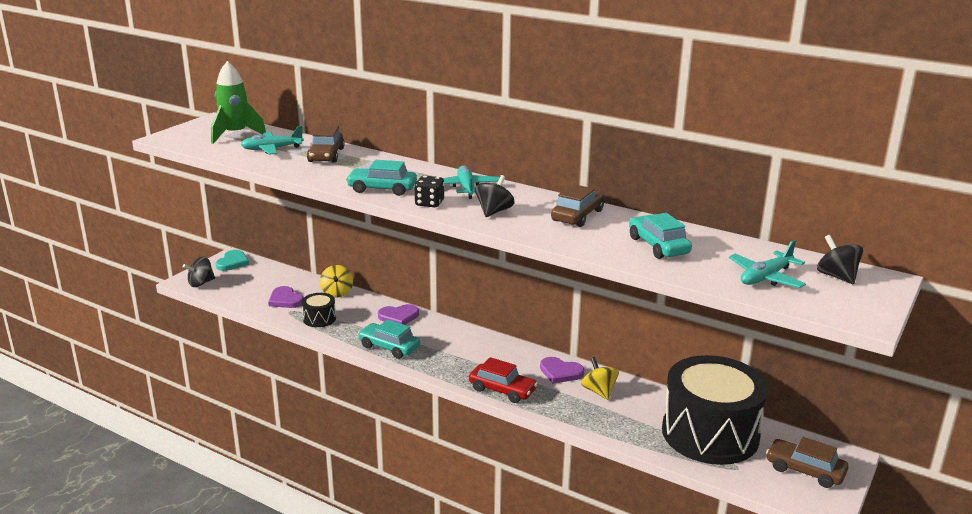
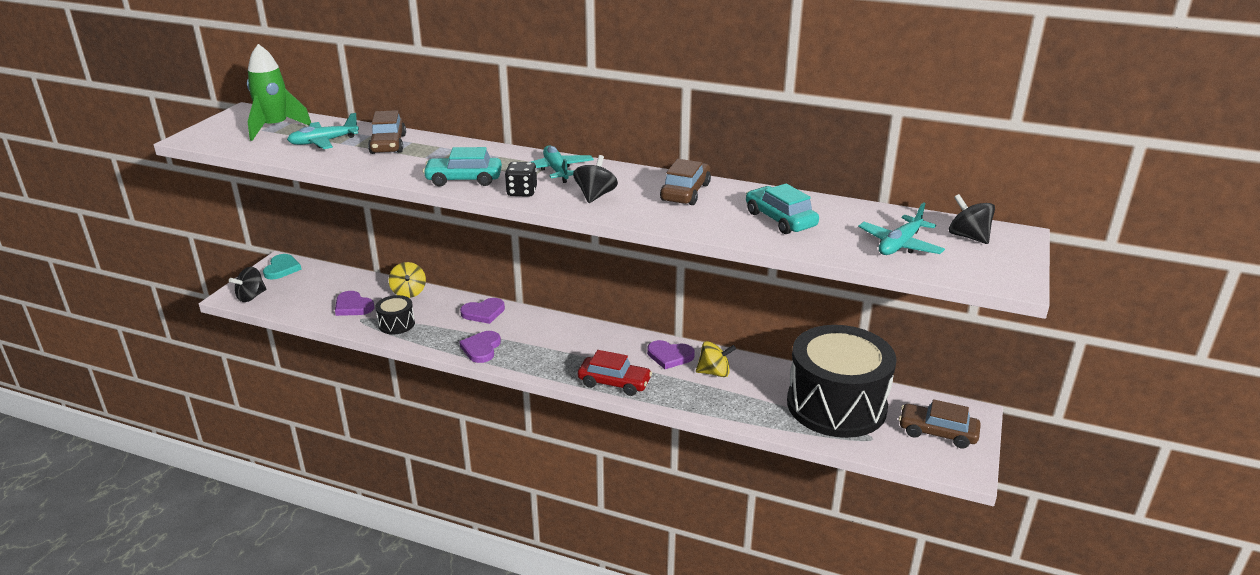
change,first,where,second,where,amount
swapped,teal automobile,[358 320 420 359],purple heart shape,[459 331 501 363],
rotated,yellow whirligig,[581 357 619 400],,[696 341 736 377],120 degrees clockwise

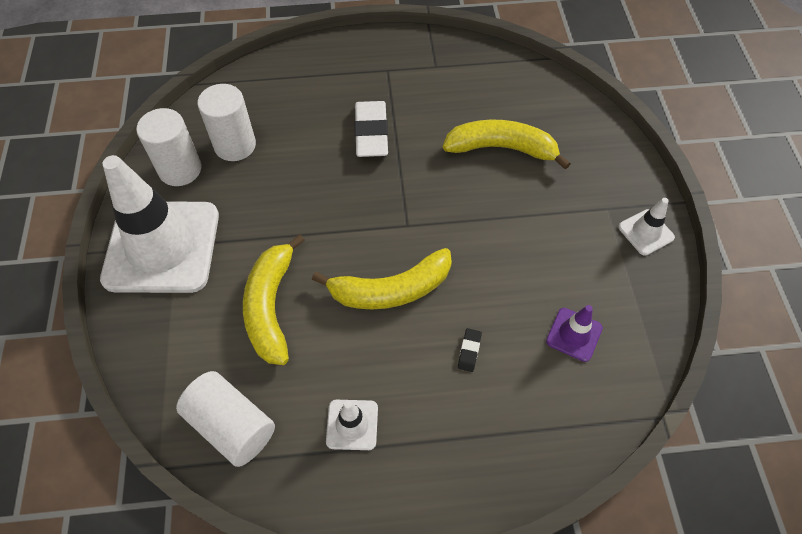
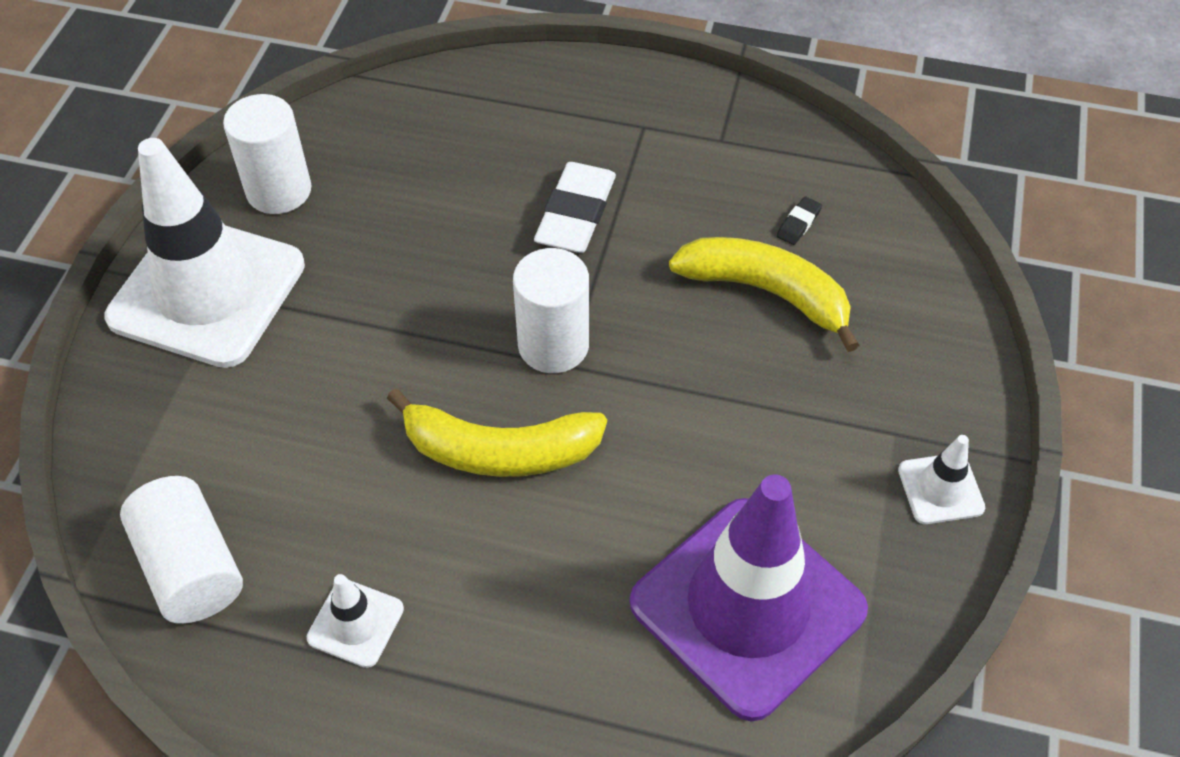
change,first,where,second,where,amount
shifted,snow-white cylinder,[198 84 256 161],,[513 248 589 373],
gone,yellow toy banana,[243 234 305 365],,,
scaled,purple road cone,[546 305 603 362],,[630 474 868 721],x2.39
shifted,ebony eraser,[458 328 482 372],,[777 197 822 245],

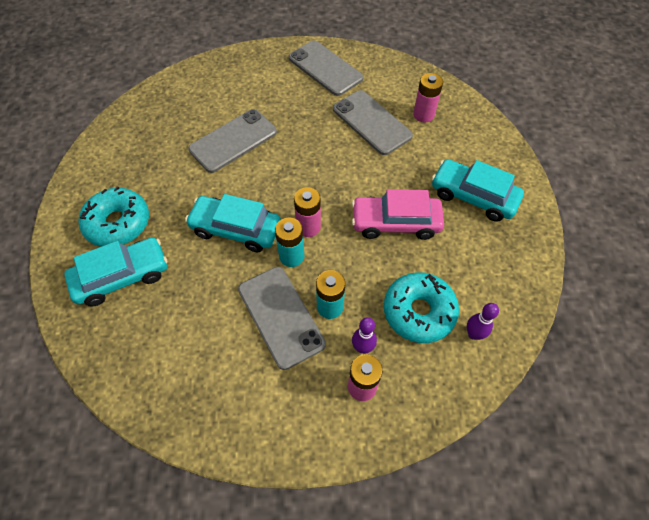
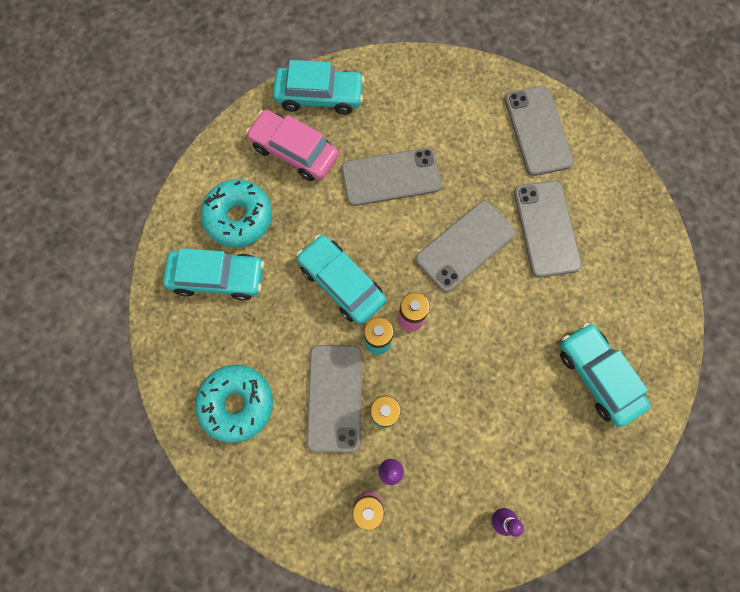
change,first,where,second,where,amount
gone,rosy battery,[413 73 443 123],,,
shifted,rosy automobile,[352 189 444 240],,[246 110 339 181],
shifted,teal doughnut,[384 272 459 343],,[195 365 273 443],
new,,,teal automobile,[273 60 365 115],
new,,,ash-grey mobile phone,[416 201 516 292],

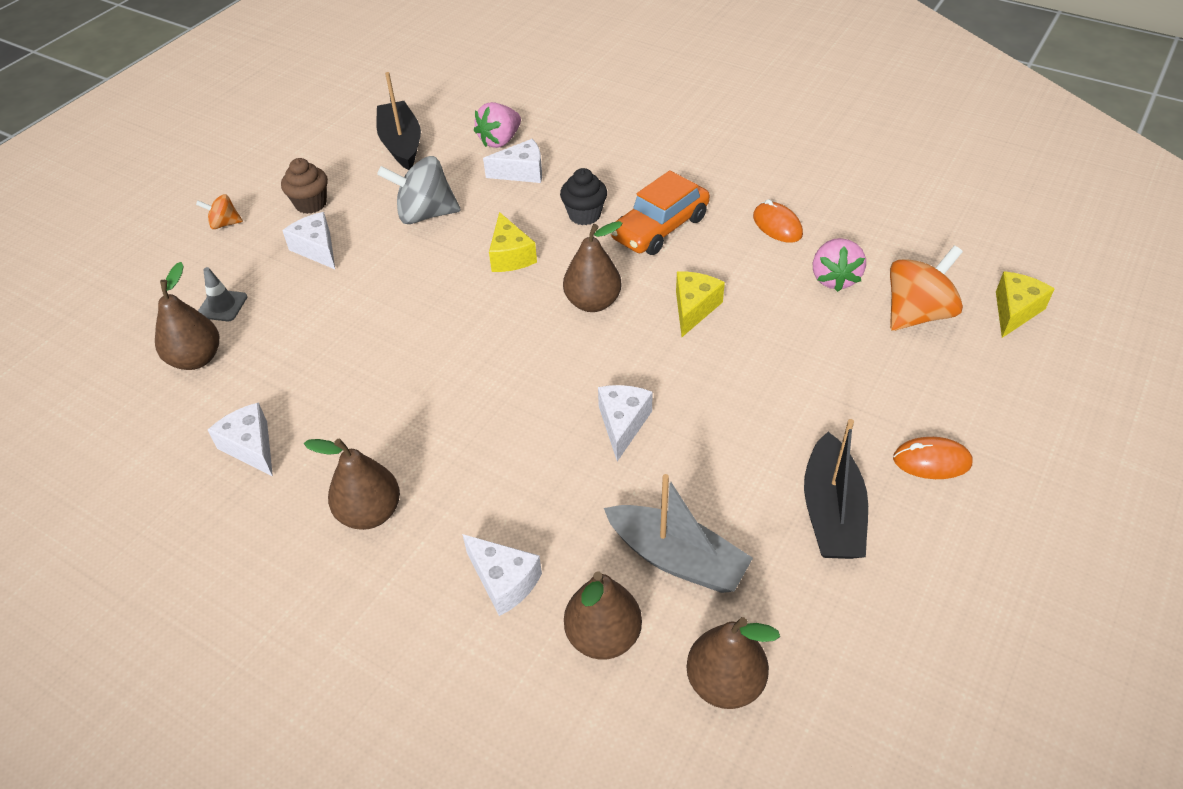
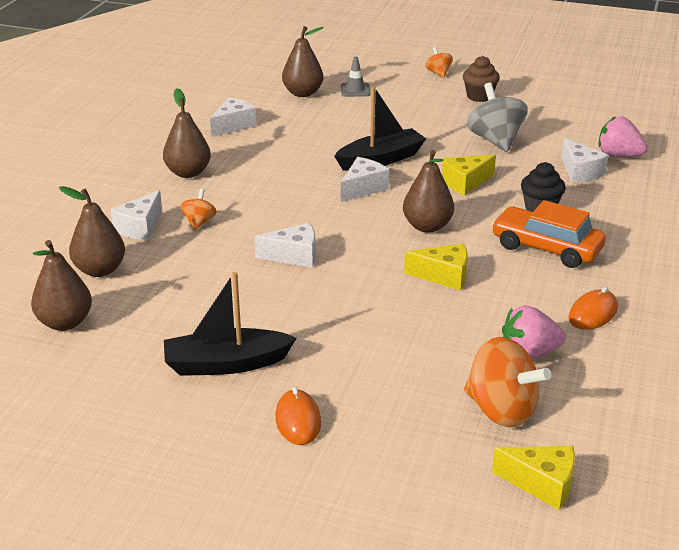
change,first,where,second,where,amount
shifted,ebony sailboat,[376 72 421 170],,[334 86 426 171],
shifted,snow-white cheese wedge,[282 212 335 269],,[341 157 389 202],
gone,ash-grey sailboat,[604 474 753 593],,,
new,,,orange whirligig,[180 189 217 231],

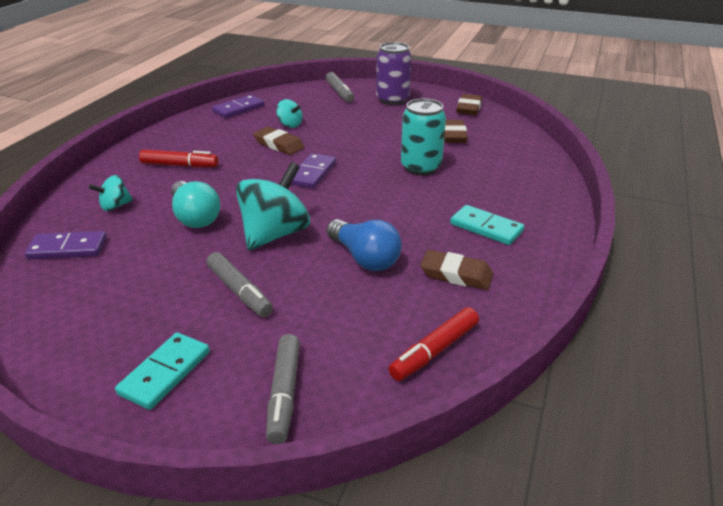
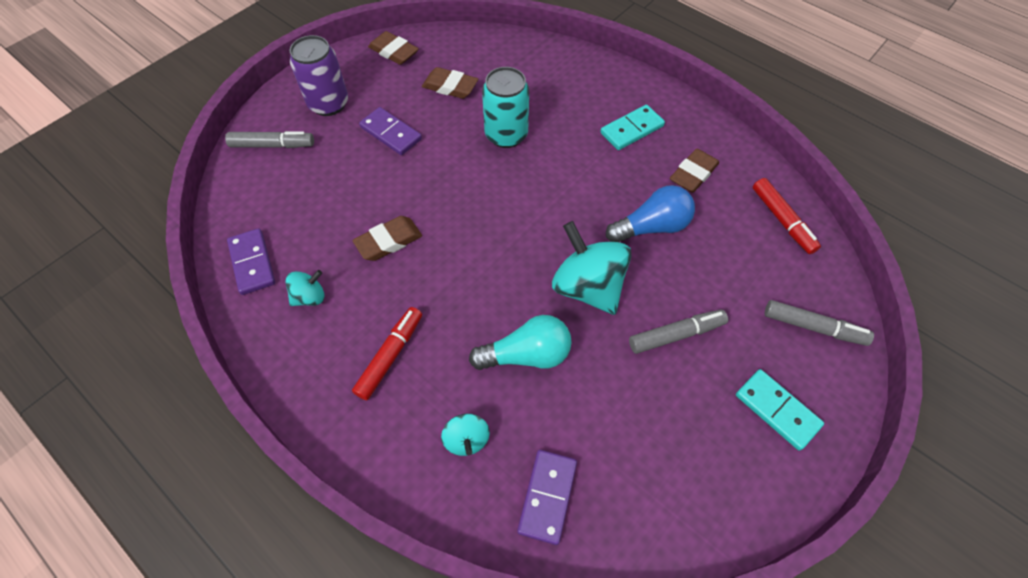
change,first,where,second,where,amount
shifted,teal whirligig,[276 99 303 128],,[285 270 325 306],
shifted,purple domino tile,[291 153 336 188],,[359 107 422 155],

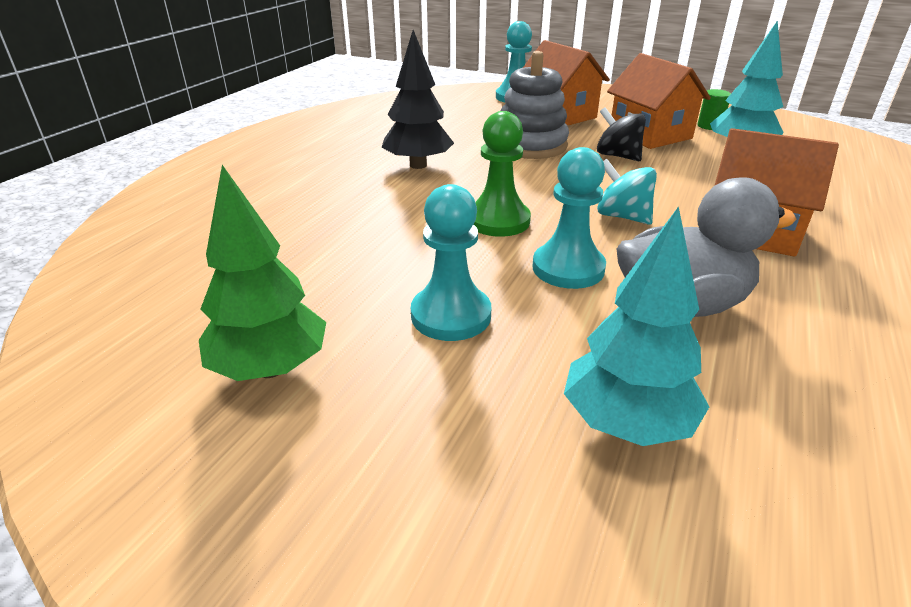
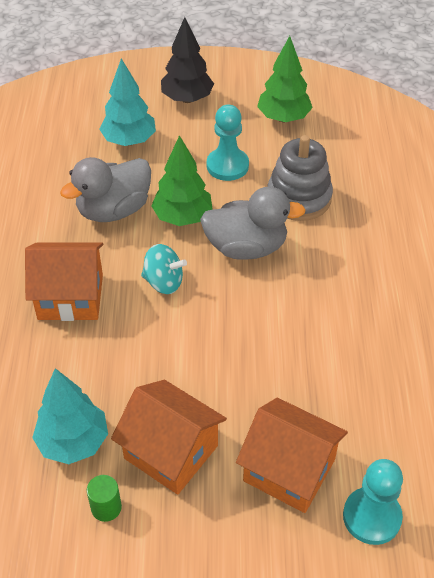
change,first,where,second,where,amount
shifted,ebony fir tree,[381 30 454 169],,[161 17 214 103],
shifted,ash-grey stacking toy,[501 51 569 159],,[267 135 333 221],
gone,ebony whirligig,[597 107 646 161],,,
swapped,leaf-green chess pawn,[474 111 531 237],ash-grey rubber duck,[200 187 306 260],
swapped,teal chess pawn,[532 147 606 289],leaf-green fir tree,[151 135 212 226],

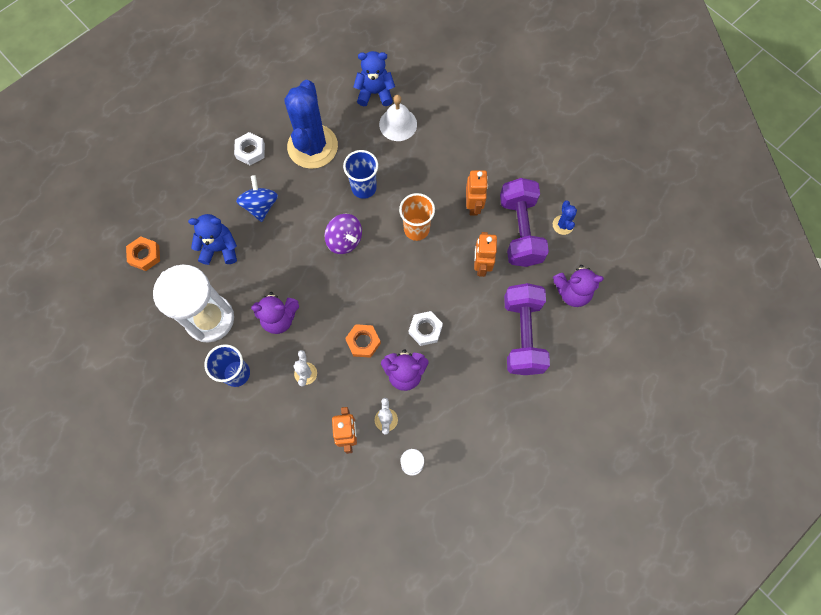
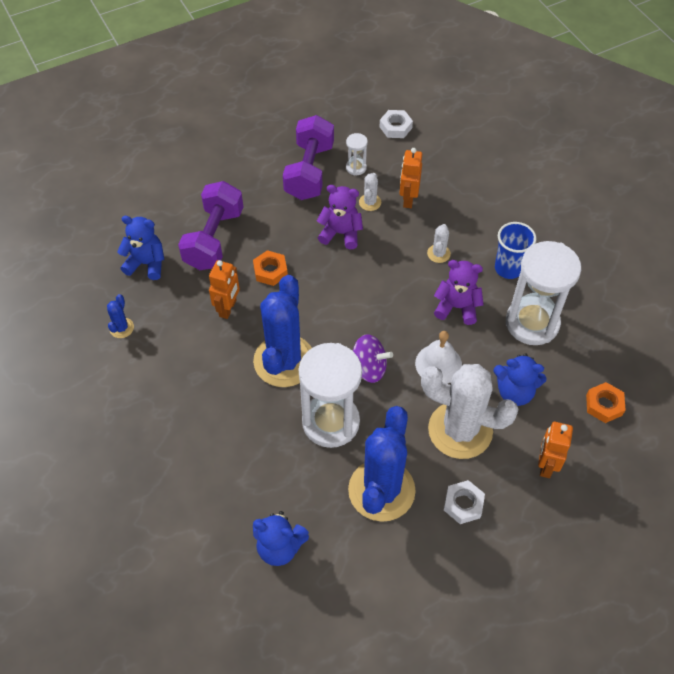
change,first,where,second,where,amount
shifted,snow-white hand bell,[379 95 417 141],,[415 331 462 384],
swapped,blue tumbler,[343 150 378 199],snow-white sand timer,[298 343 362 448],
shifted,orange robot figure,[466 170 488 215],,[538 422 573 478],
swapped,blue whirligig,[236 175 278 222],snow-white saguaro cactus,[421 364 519 459],
shifted,purple dumbbell,[500 178 549 267],,[283 115 334 200],
swapped,orange tumbler,[399 193 435 241],blue saguaro cactus,[253 275 312 387],
rotated,purple whirligig,[325 214 362 254],,[353 334 393 383],135 degrees clockwise
repainted,purple teddy,[553 265 604 307],blue teddy,[117 216 165 280],
shifted,snow-white nut,[409 311 443 346],,[380 110 413 138],
shifted,orange nut,[345 324 381 358],,[253 250 288 286],

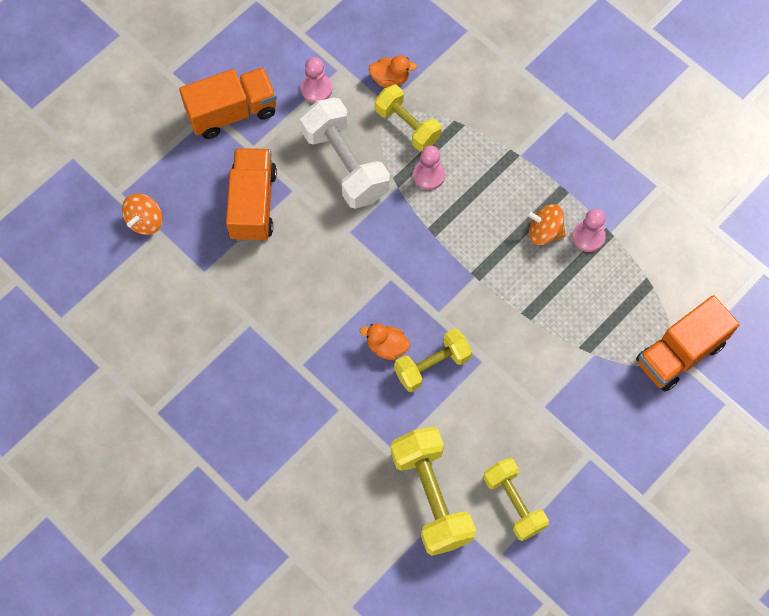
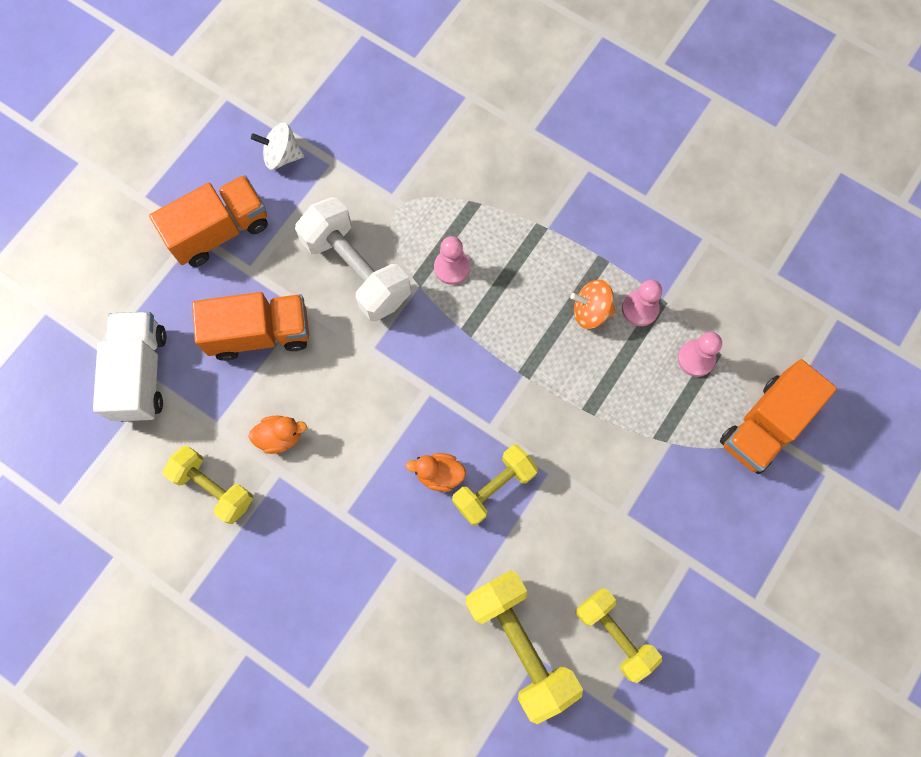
change,first,where,second,where,amount
shifted,orange rubber duck,[368 55 417 87],,[248 416 307 454],
shifted,rosy chess pawn,[301 57 332 103],,[678 332 722 377],
shifted,yellow dumbbell,[375 85 441 151],,[163 446 253 524],
rotated,orange truck,[226 148 277 242],,[192 292 309 361],90 degrees clockwise
swapped,orange whirligig,[122 194 163 235],snow-white truck,[93 312 167 422],
new,,,snow-white whirligig,[251 122 304 170],

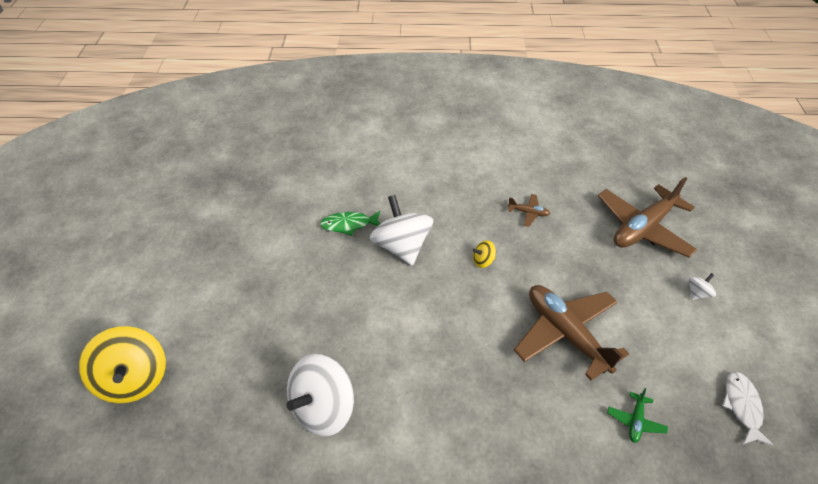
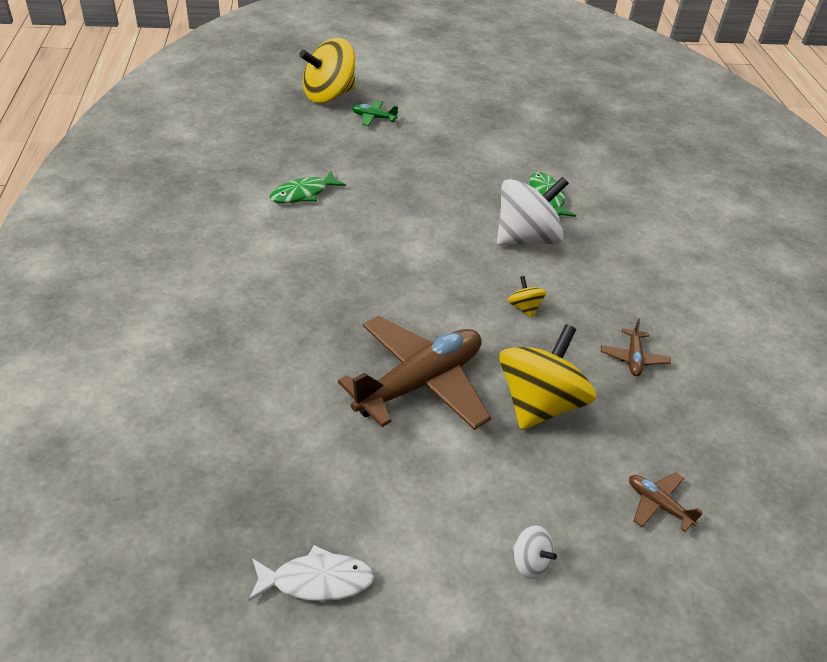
change,first,where,second,where,amount
scaled,brown plane,[598 177 698 257],,[629 472 703 532],x0.42
swapped,snow-white whirligig,[286 354 354 436],leaf-green fish figure,[270 171 346 203],
shifted,leaf-green plane,[607 388 668 443],,[352 100 398 126],
new,,,yellow whirligig,[499 324 596 430],

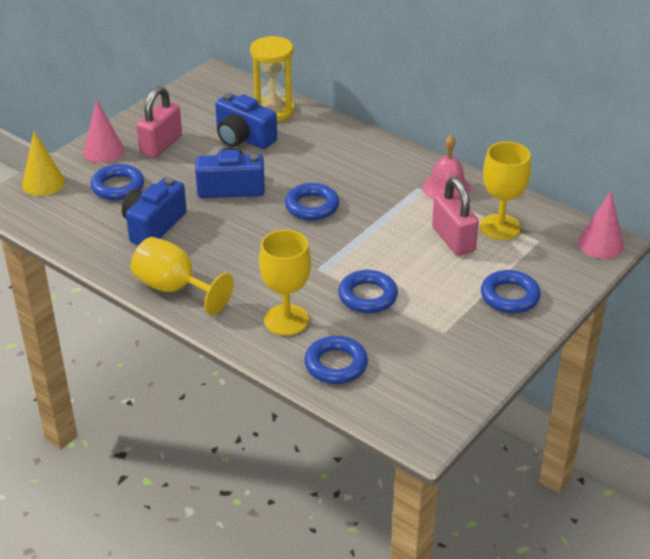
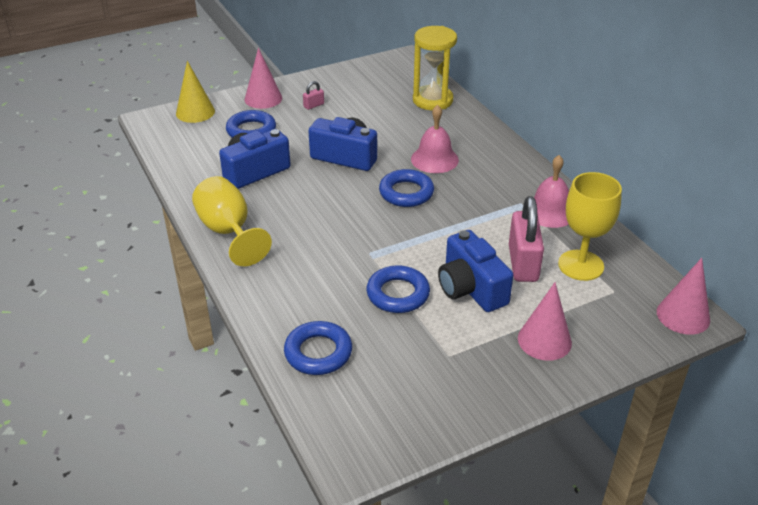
change,first,where,second,where,amount
scaled,rosy lock,[136 86 182 158],,[303 81 324 110],x0.44
shifted,blue camera,[215 93 277 149],,[438 230 513 312],
gone,yellow wine glass,[259 230 311 336],,,
swapped,blue ring,[481 270 541 313],rosy solid cone,[518 282 572 361],
new,,,rosy hand bell,[411 105 459 173],

